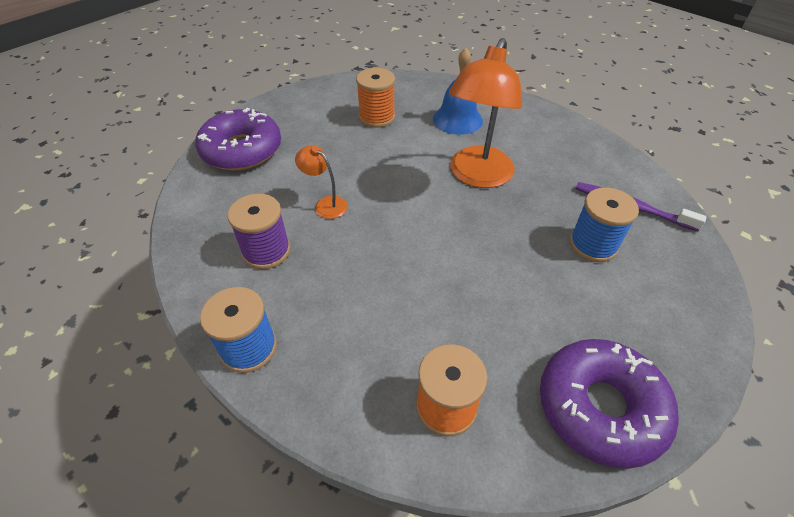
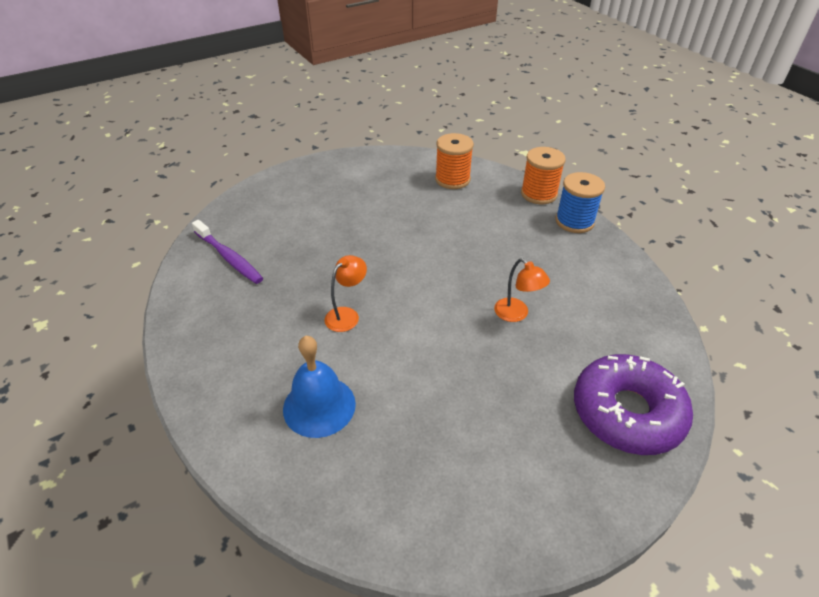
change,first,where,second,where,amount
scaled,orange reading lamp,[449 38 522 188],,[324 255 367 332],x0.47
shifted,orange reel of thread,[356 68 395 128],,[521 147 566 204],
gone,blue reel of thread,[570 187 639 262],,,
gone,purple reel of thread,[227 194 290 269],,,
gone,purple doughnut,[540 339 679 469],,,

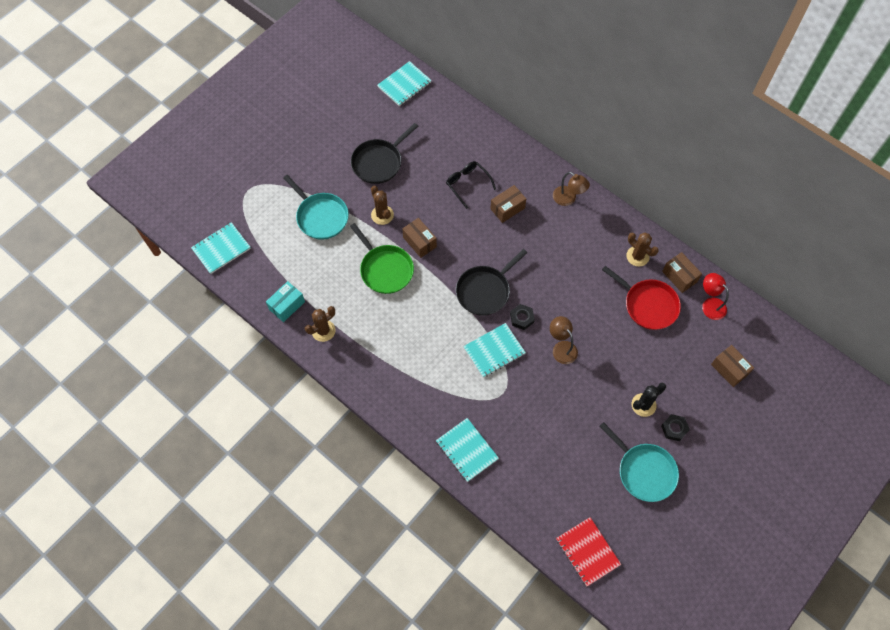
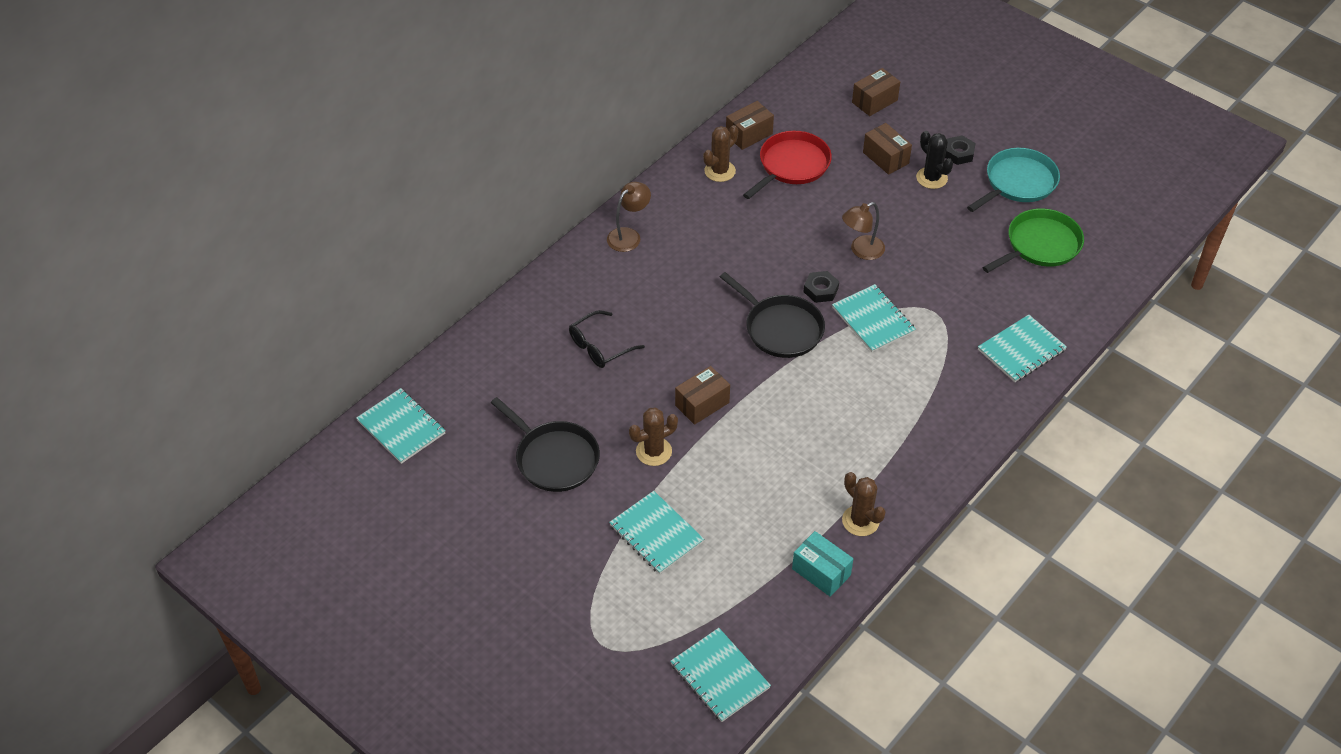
change,first,where,second,where,amount
swapped,teal frying pan,[283 175 349 240],teal notebook,[609 491 704 574],
shifted,brown box,[490 185 526 223],,[863 123 912 175],
shifted,leaf-green frying pan,[350 223 414 294],,[982 208 1084 273],
gone,red reading lamp,[702 273 729 320],,,
gone,red notebook,[556 517 621 587],,,

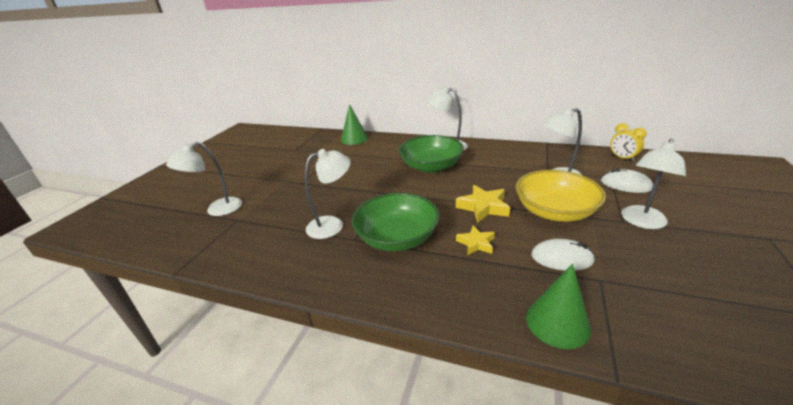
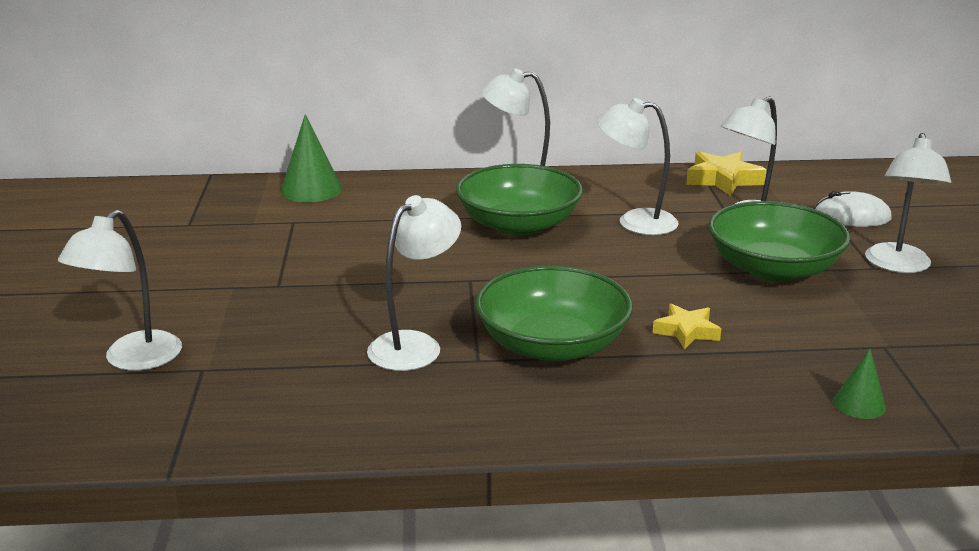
change,first,where,second,where,amount
gone,yellow alarm clock,[610 123 647 162],,,
repainted,yellow deep dish,[515 170 606 222],leaf-green deep dish,[709 201 851 282],
shifted,yellow star,[456 185 510 223],,[686 151 767 196],
gone,snow-white mouse,[531 239 595 271],,,
scaled,leaf-green solid cone,[526 264 591 349],,[833 348 886 419],x0.57
new,,,snow-white reading lamp,[597 98 679 235],

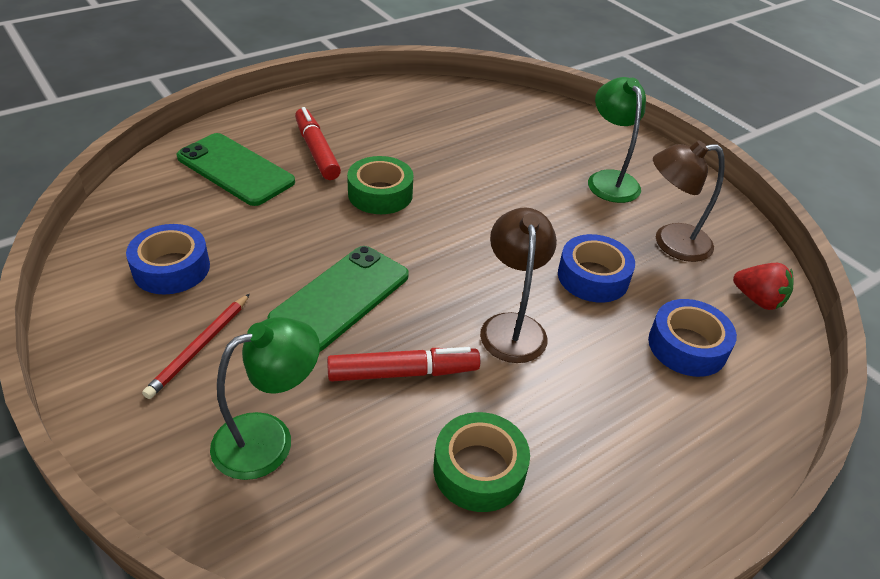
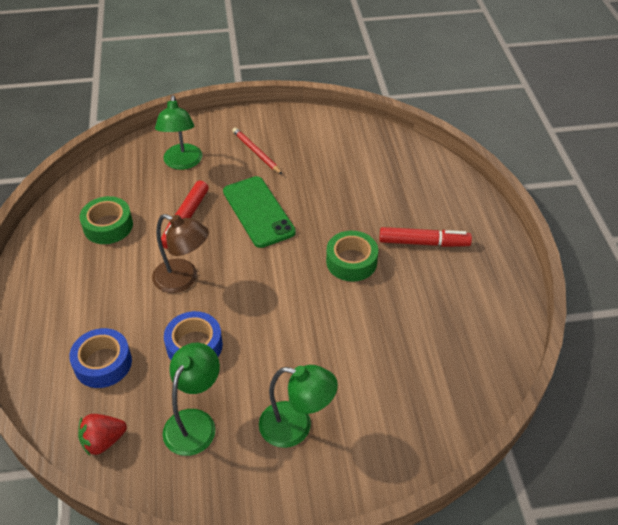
change,first,where,second,where,amount
gone,leaf-green mobile phone,[177 133 295 206],,,
repainted,brown reading lamp,[653 140 725 262],leaf-green reading lamp,[163 343 220 456],
gone,blue sticky tape,[126 224 210 295],,,

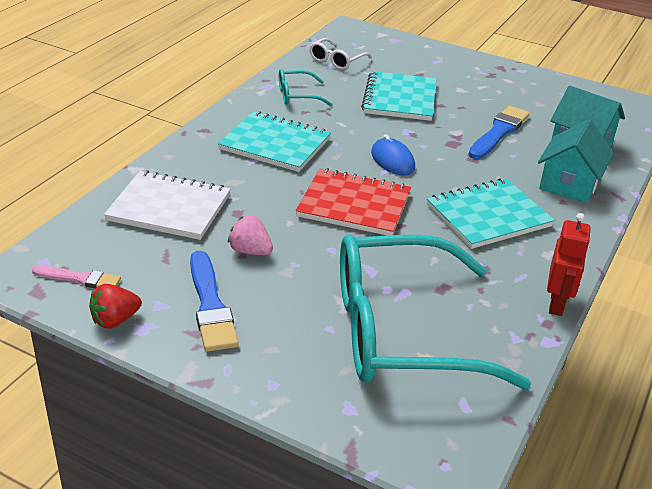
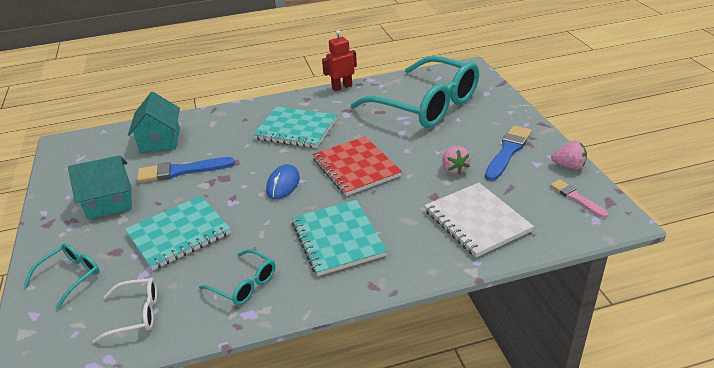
change,first,where,second,where,amount
shifted,teal house,[538 119 614 203],,[68 155 132 219],
repainted,red berry,[89 284 142 329],rosy berry,[551 140 587 169],
new,,,teal spectacles,[24 243 100 309],

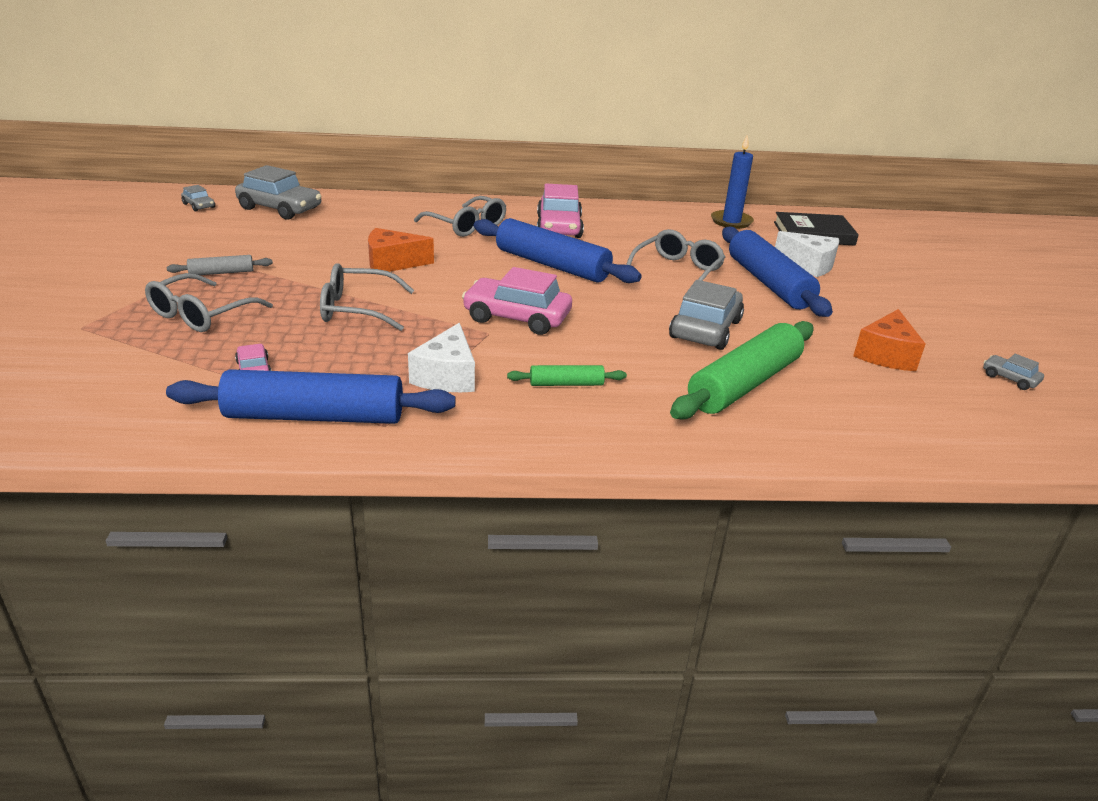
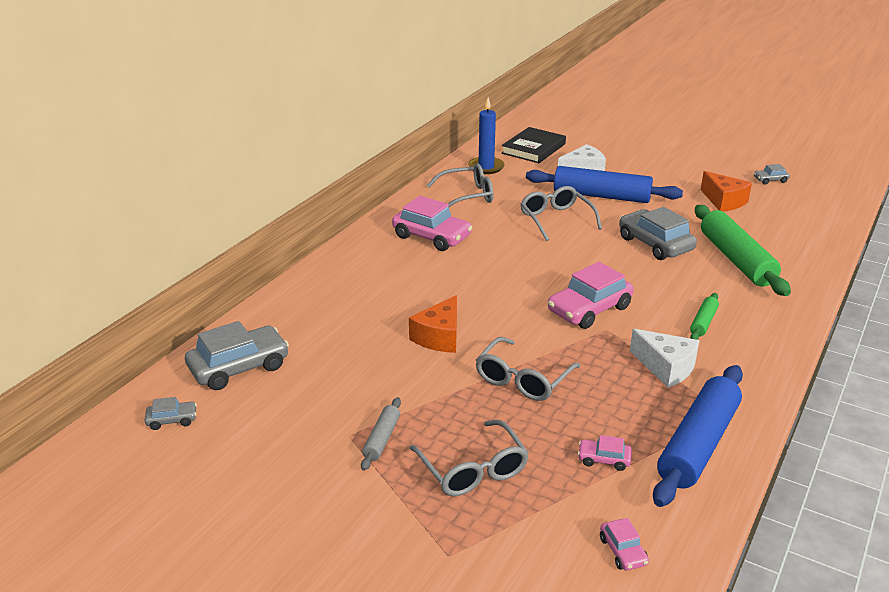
change,first,where,second,where,amount
shifted,ash-grey spectacles,[414 196 506 237],,[426 163 494 207],
gone,blue pastry roller,[474 218 642 283],,,
new,,,rosy automobile,[600 518 649 571],

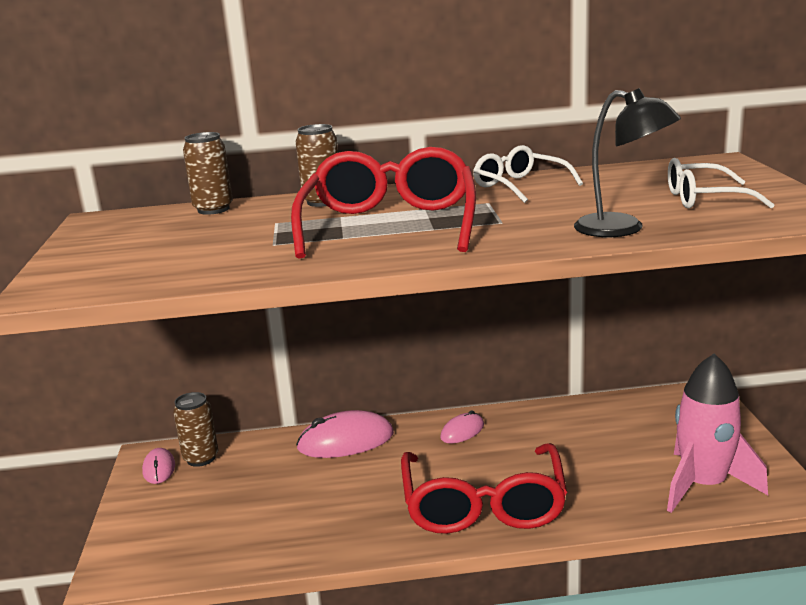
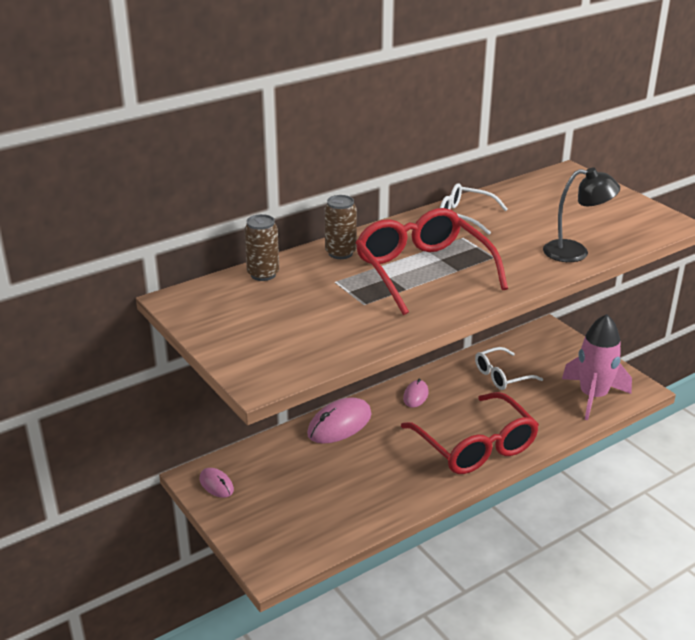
change,first,where,second,where,amount
shifted,snow-white spectacles,[668 158 775 209],,[475 347 543 390],
gone,brown can,[173 392 218 467],,,

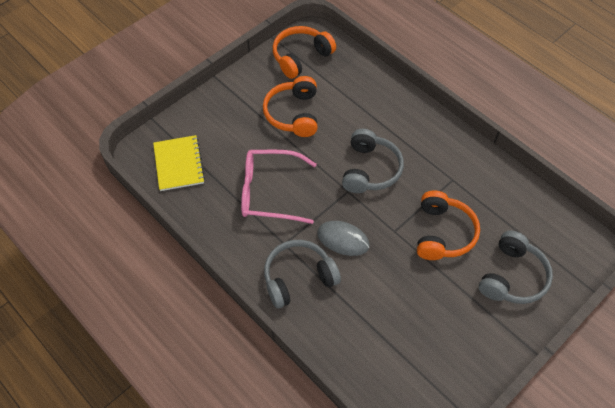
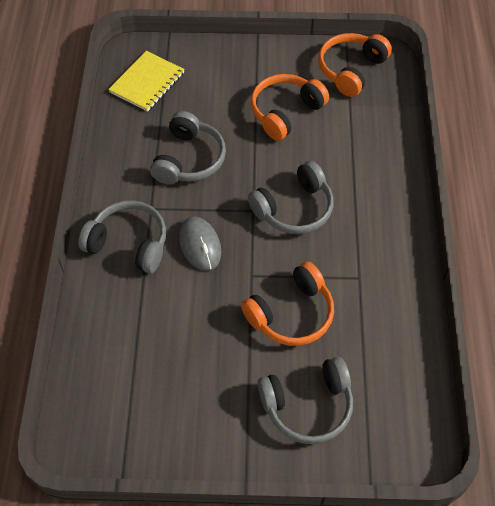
change,first,where,second,where,amount
rotated,orange headphones,[273 26 336 79],,[318 33 392 97],60 degrees counterclockwise
swapped,rosy spectacles,[241 150 317 224],ash-grey headphones,[150 111 226 184],

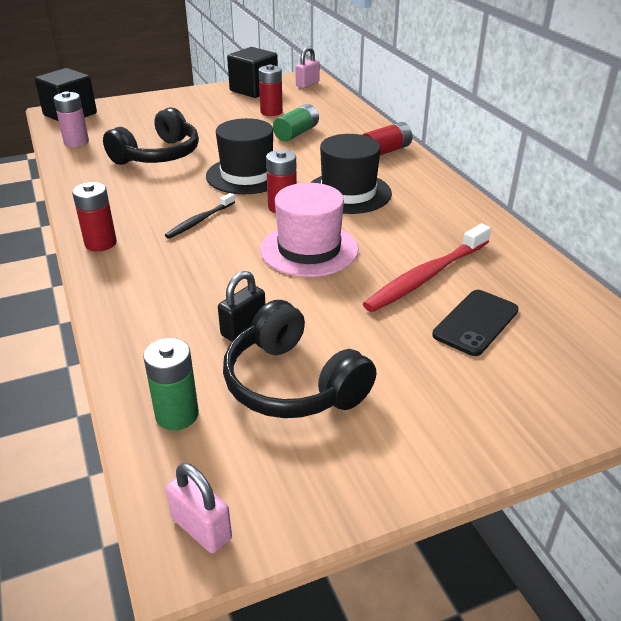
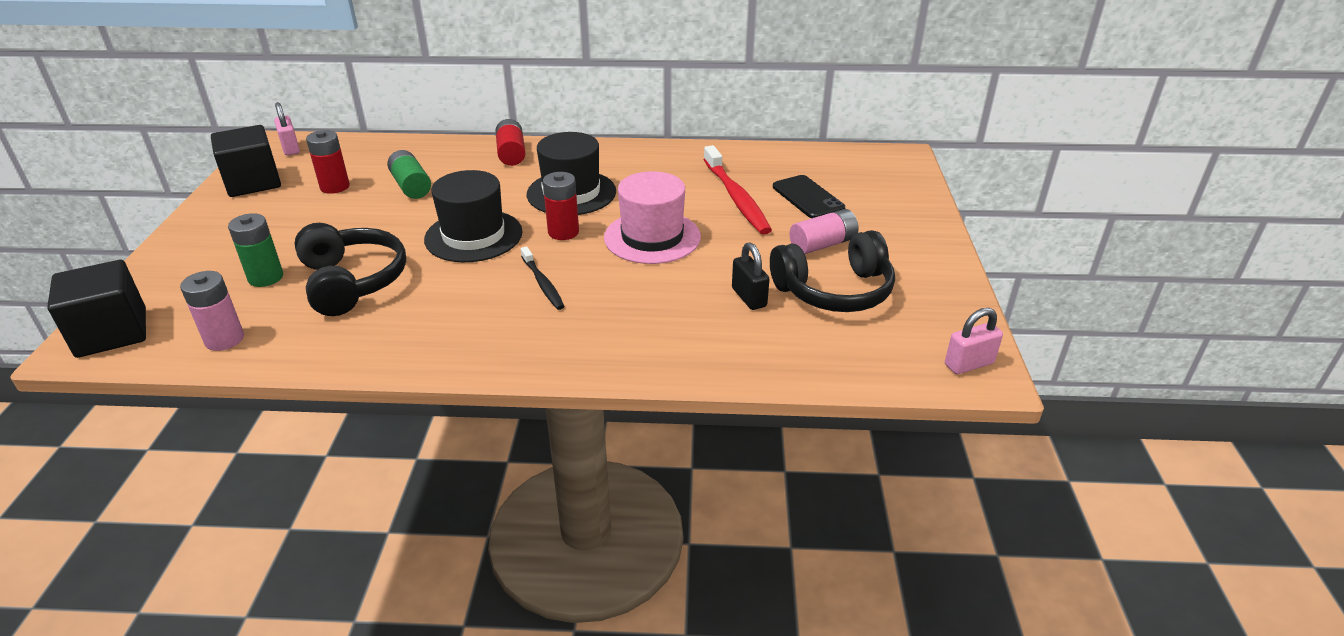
change,first,where,second,where,amount
gone,red battery,[72 182 117 251],,,
shifted,leaf-green battery,[143 338 199 430],,[228 213 283 287],
new,,,rosy battery,[789 209 858 254],

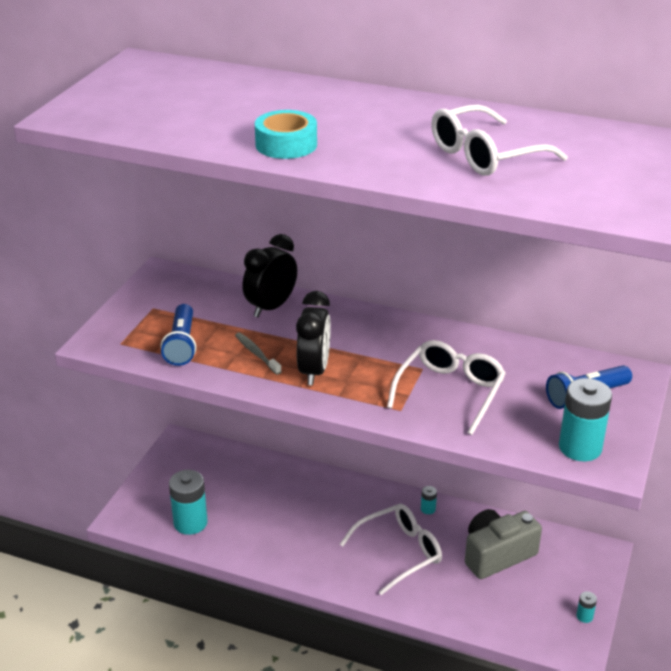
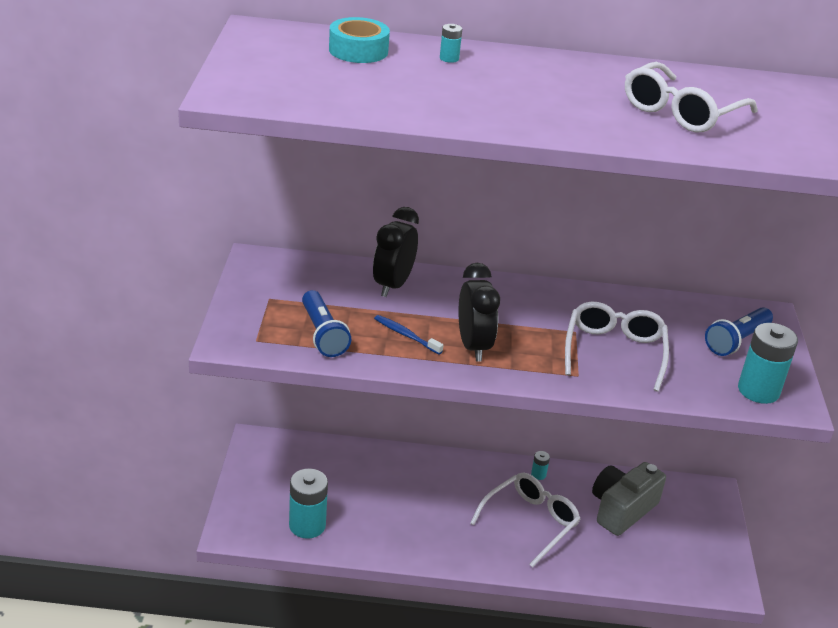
change,first,where,second,where,amount
shifted,teal sticky tape,[255 110 317 159],,[329 17 390 63],
repainted,ash-grey tooth brush,[235 332 282 375],blue tooth brush,[374 315 443 354],
shifted,teal battery,[576 591 597 623],,[440 24 462 63],

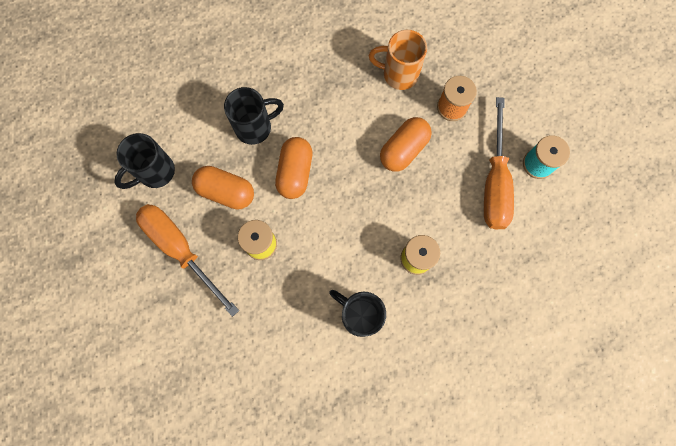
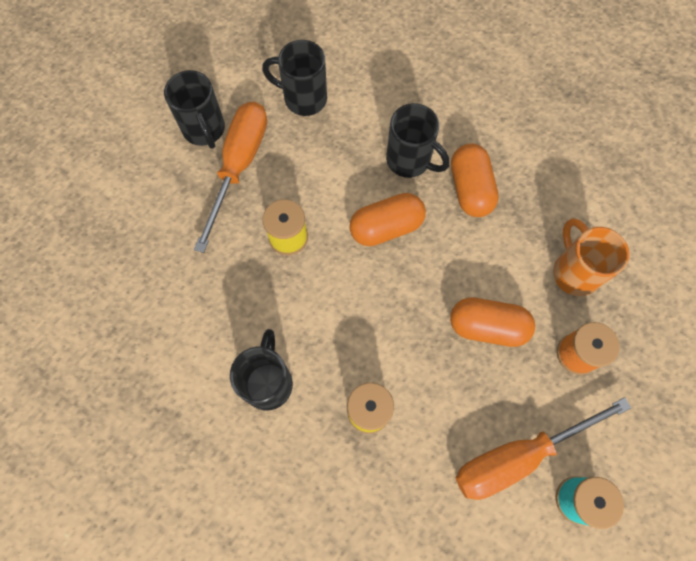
change,first,where,second,where,amount
shifted,orange pill,[192 166 254 210],,[451 144 499 217],
new,,,ebony coffee mug,[164 70 225 149],

